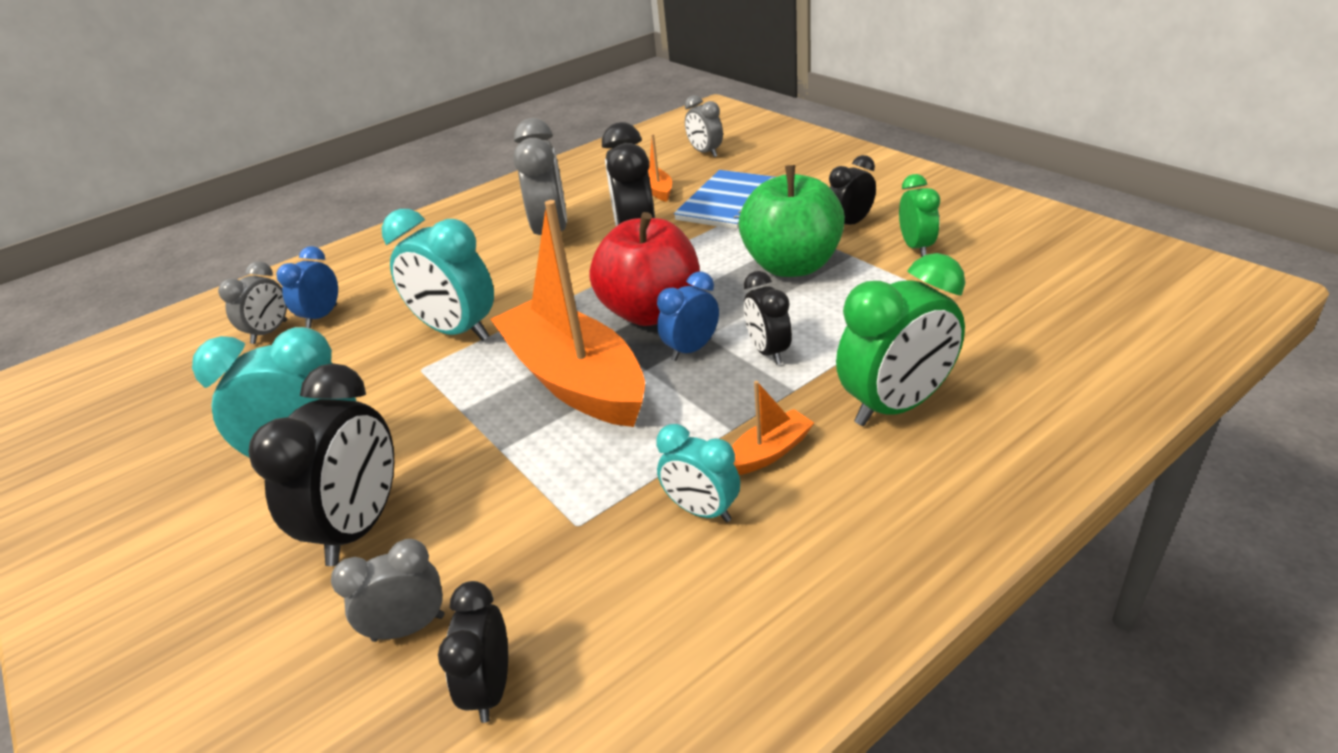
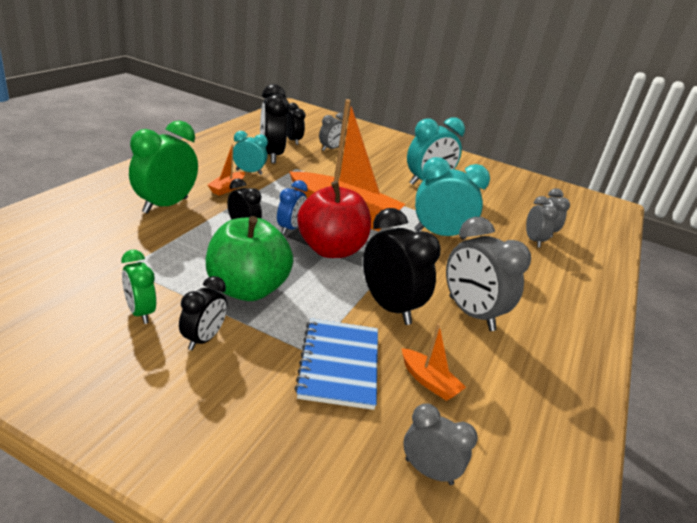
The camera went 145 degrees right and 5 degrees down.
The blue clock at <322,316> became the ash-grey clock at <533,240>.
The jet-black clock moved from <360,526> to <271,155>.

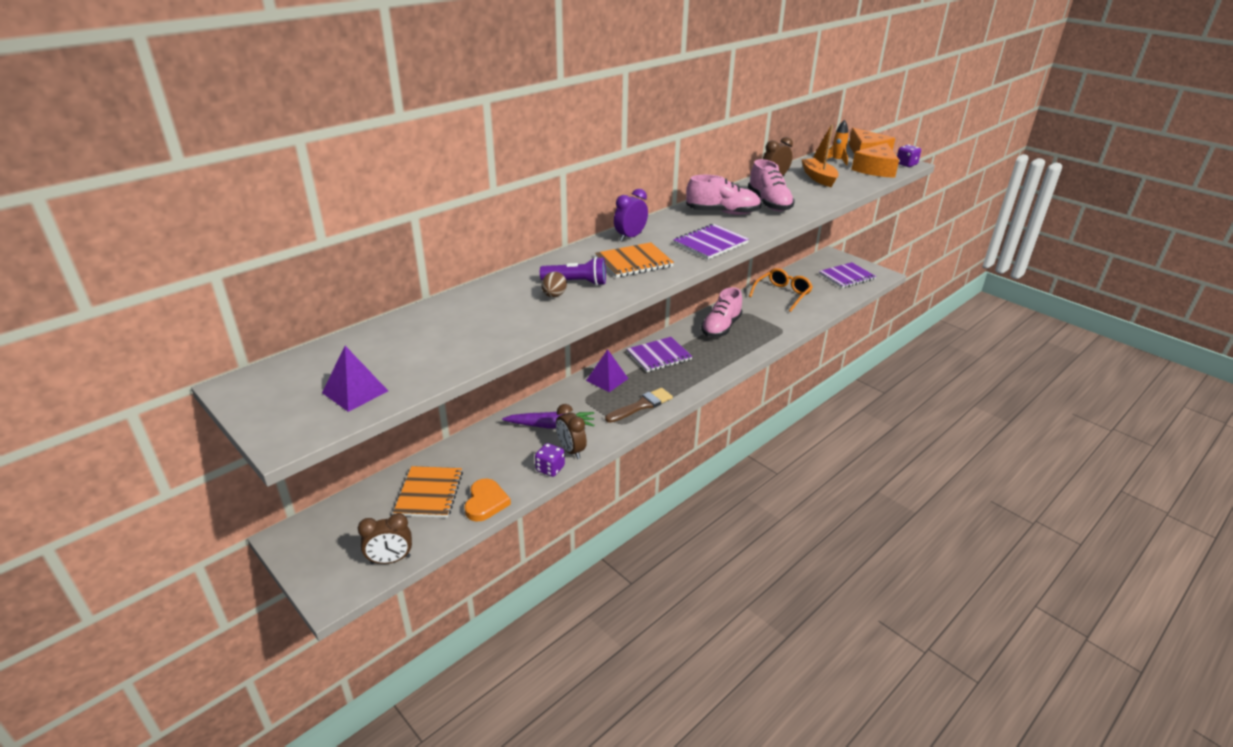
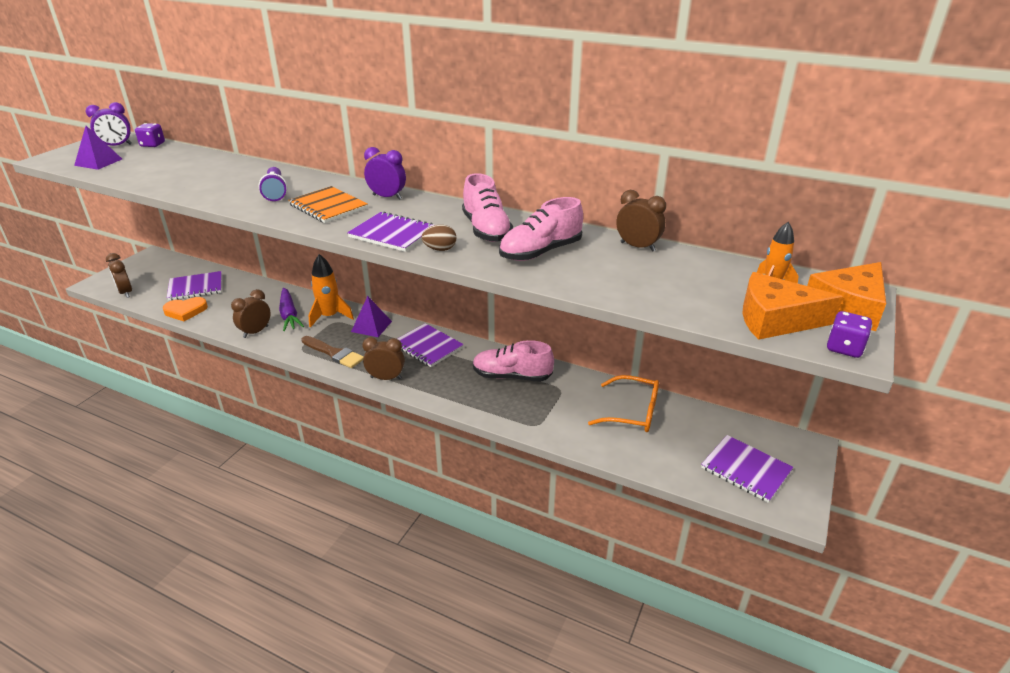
The camera went 70 degrees right and 0 degrees up.
The orange-coloured toy boat at <819,178> disappeared.
The dark brown toy egg moved from <554,296> to <440,249>.
The violet game die moved from <550,469> to <152,145>.
The orange-coloured notepad at <429,493> became the violet notepad at <195,287>.
The violet clock at <116,146> appeared.
The orange-coloured toy rocket at <330,316> appeared.
The dark brown clock at <386,378> appeared.

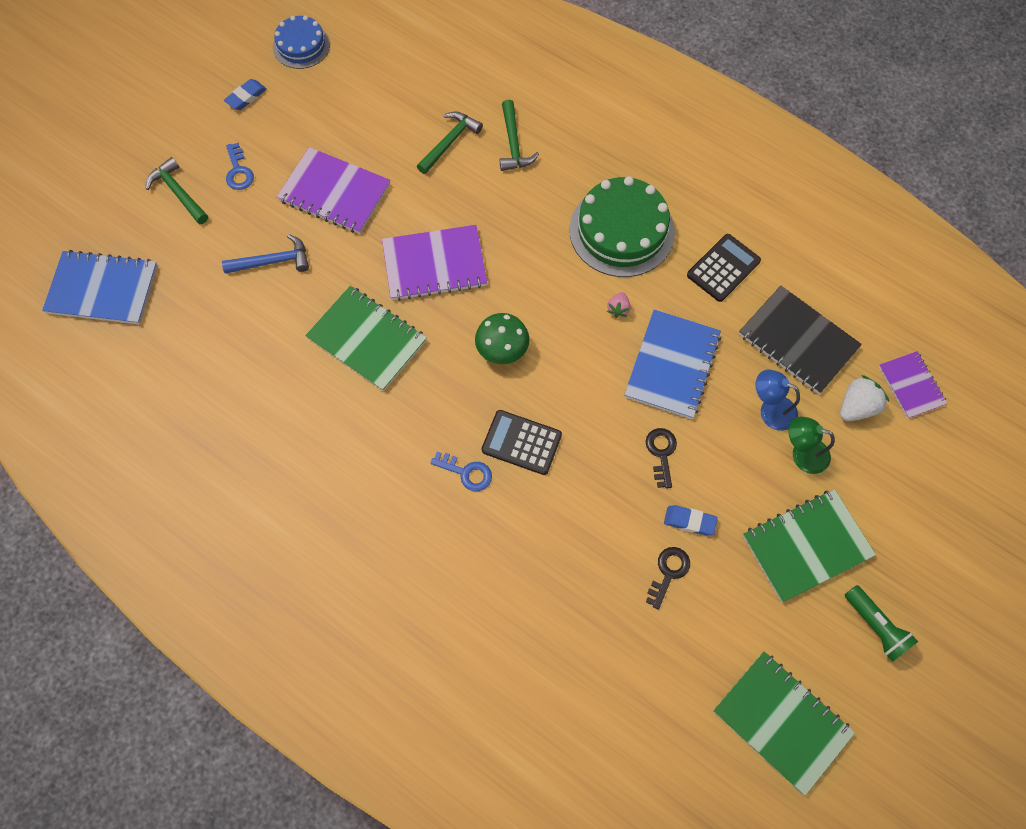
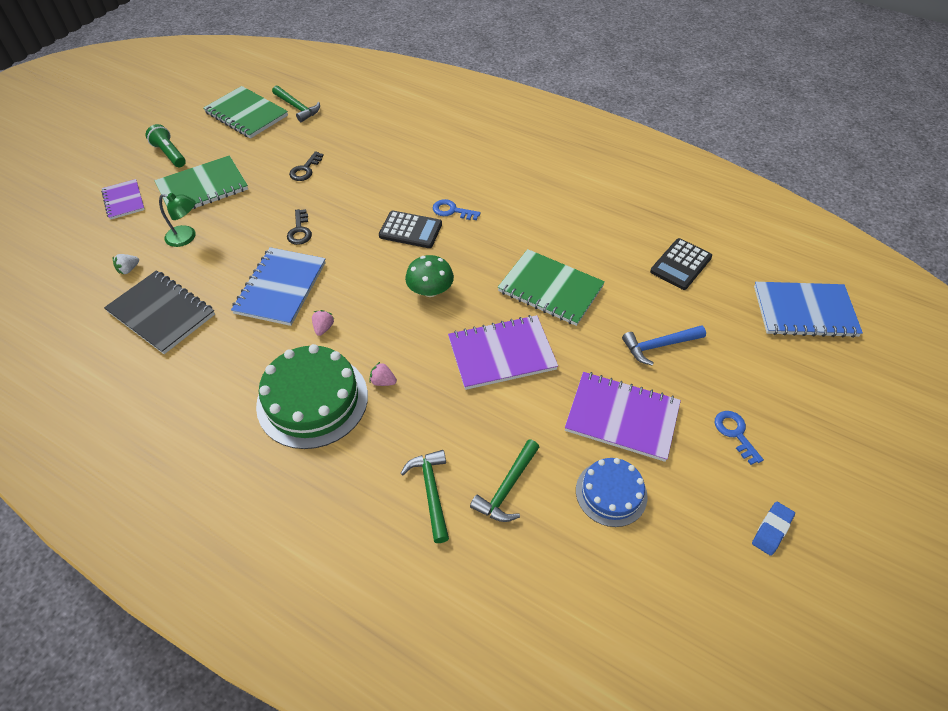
The camera went 175 degrees right and 15 degrees down.
The blue cake moved from <301,46> to <611,493>.
The green carpenter's hammer moved from <178,192> to <297,108>.
The jet-black pocket calculator moved from <723,268> to <680,264>.
The violet notepad moved from <911,385> to <124,200>.
The blue reading lamp at <770,410> disappeared.
The snow-white strawberry at <856,407> changed to 0.59 times the size.
The blue gum eraser at <689,521> disappeared.
The pink strawberry at <383,381> appeared.

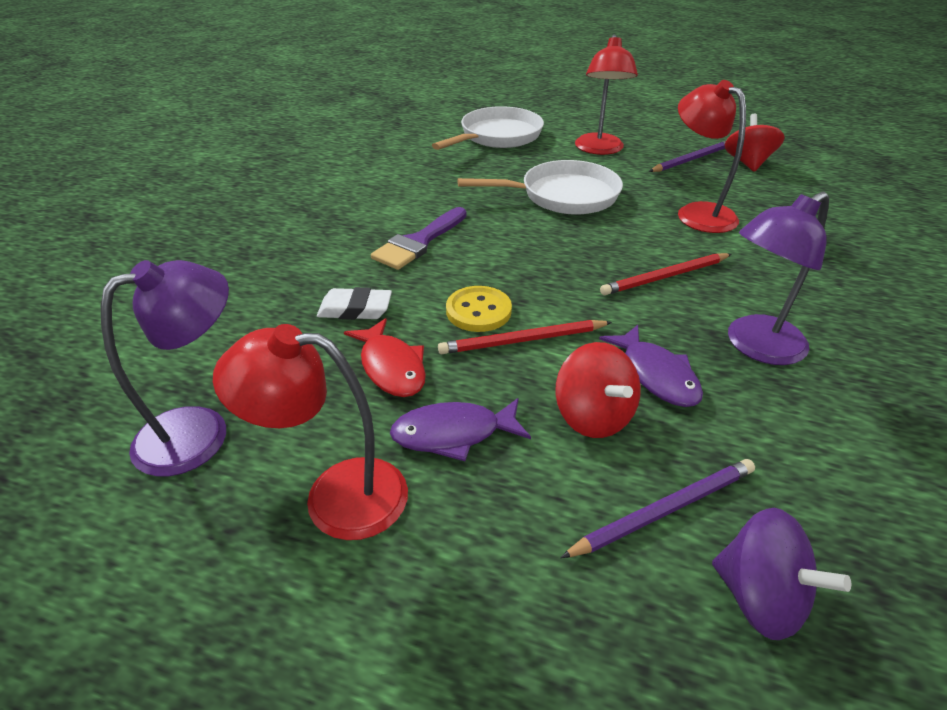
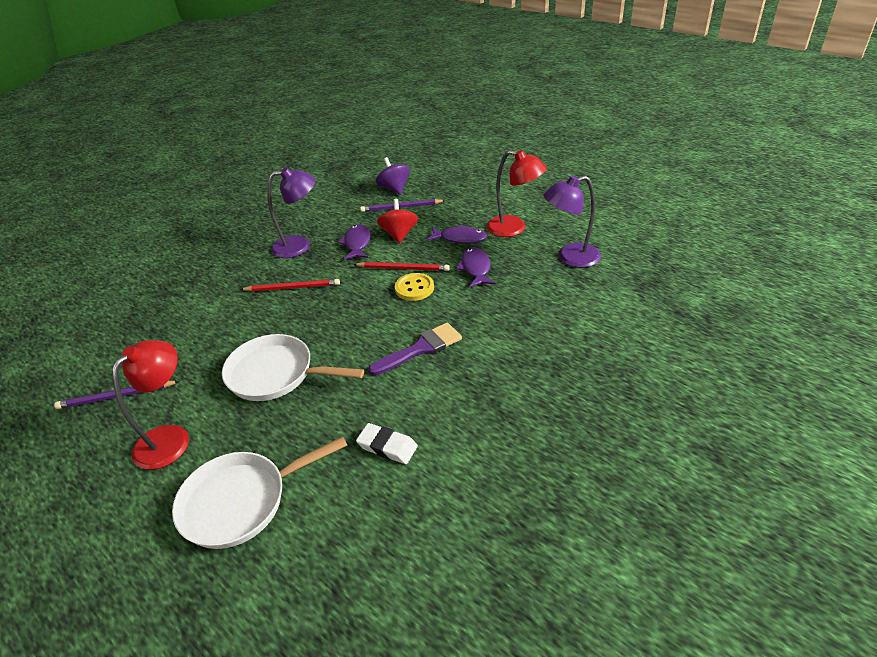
The camera went 155 degrees left and 0 degrees up.
The red reading lamp at <697,213> disappeared.
The red toy top at <747,163> disappeared.
The snow-white gum eraser moved from <355,309> to <387,446>.
The red fish at <391,367> became the violet fish at <475,268>.

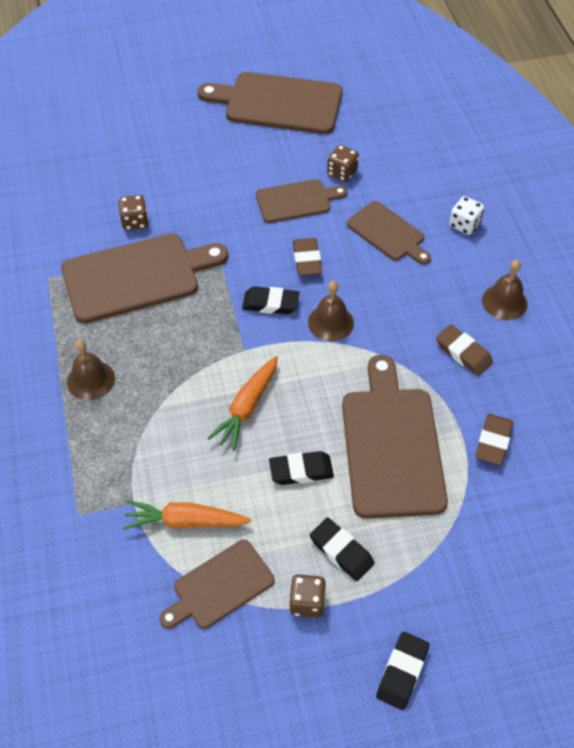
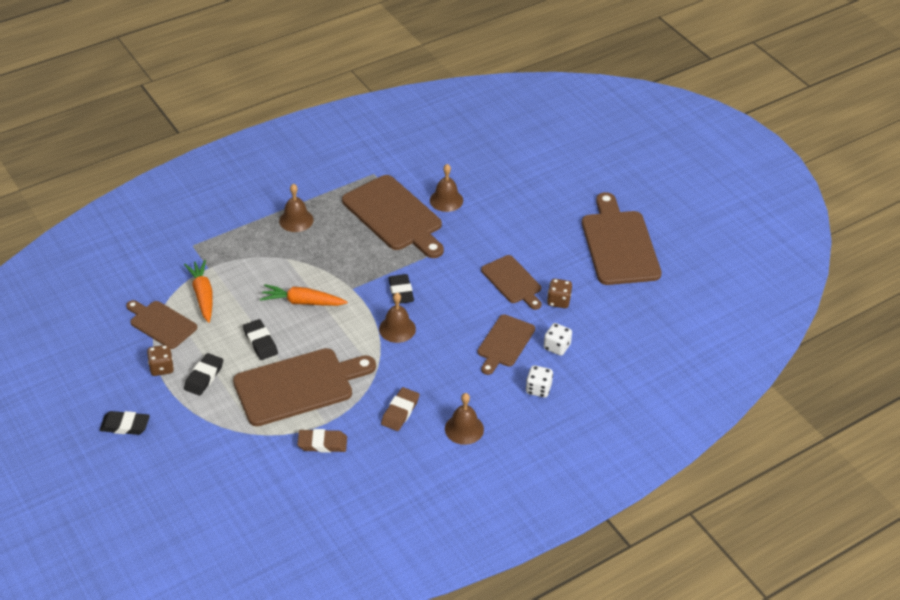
The camera went 70 degrees right and 10 degrees down.
The dark brown game die at <135,222> was replaced by the dark brown hand bell at <446,200>.
The dark brown gum eraser at <307,260> disappeared.
The snow-white game die at <557,347> appeared.

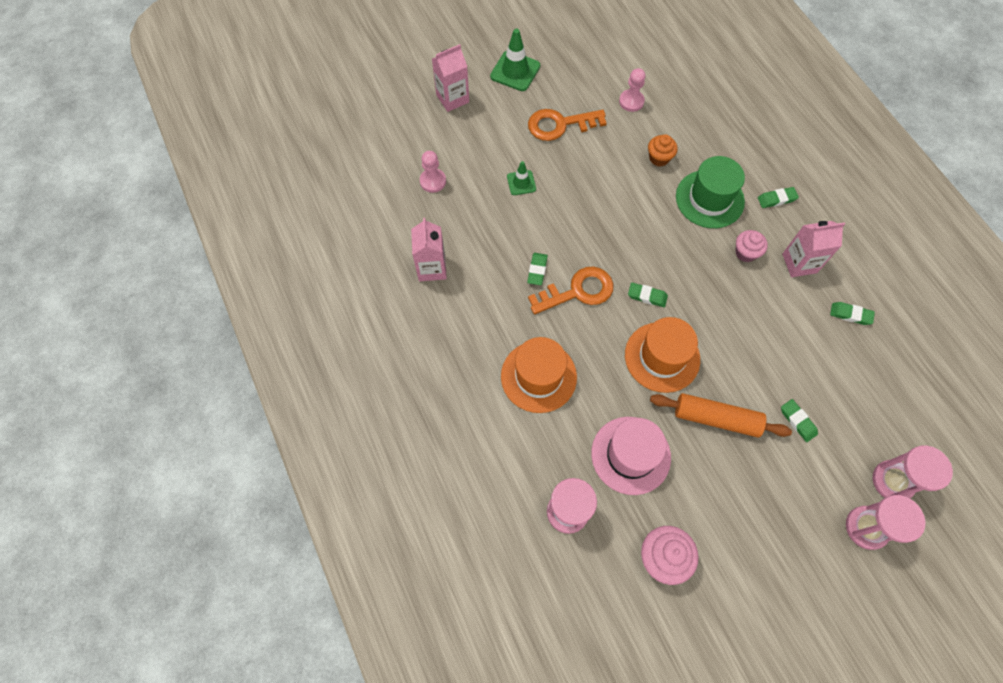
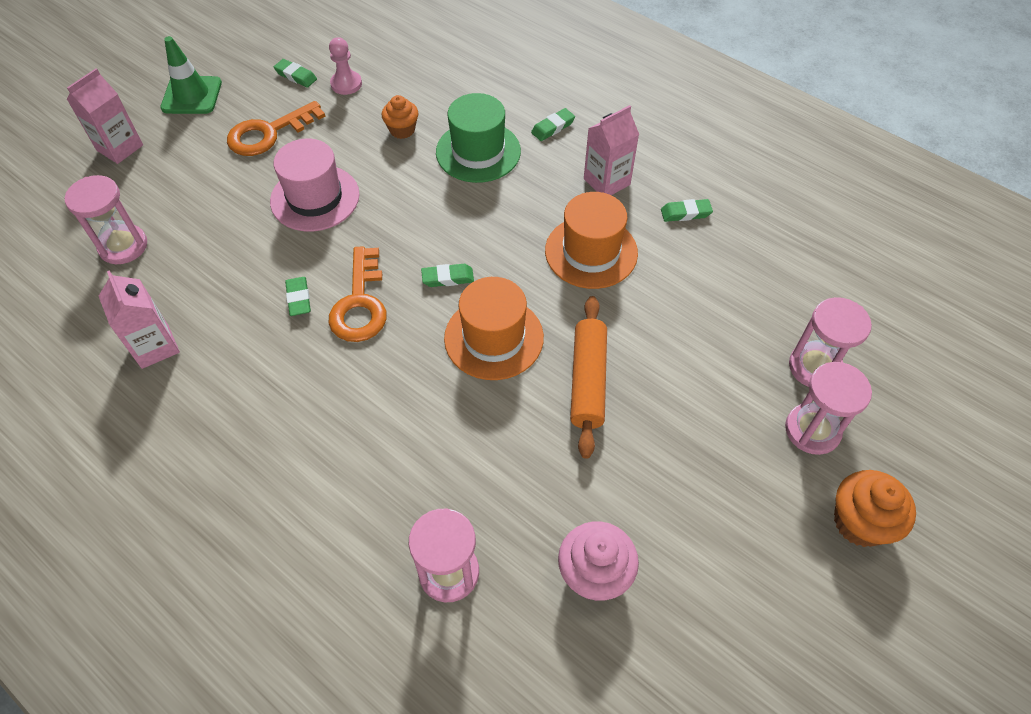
The camera went 25 degrees left and 10 degrees down.
The pink game pawn at <433,181> was replaced by the pink hourglass at <123,246>.
The green traffic cone at <521,183> disappeared.
The pink fairy cake at <745,253> disappeared.
The orange-coloured door key at <578,291> turned 135 degrees clockwise.
The orange-coloured top hat moved from <538,376> to <591,252>.
The orange-coloured pastry roller at <716,418> turned 75 degrees counterclockwise.
The green gum eraser moved from <797,421> to <296,76>.
The pink top hat moved from <630,455> to <315,198>.
The orange-coloured fairy cake at <859,522> appeared.

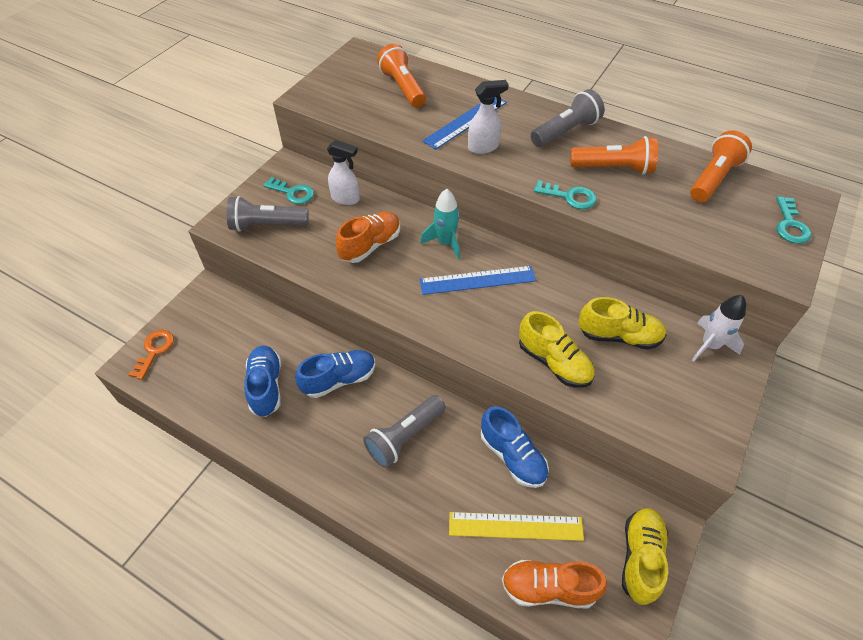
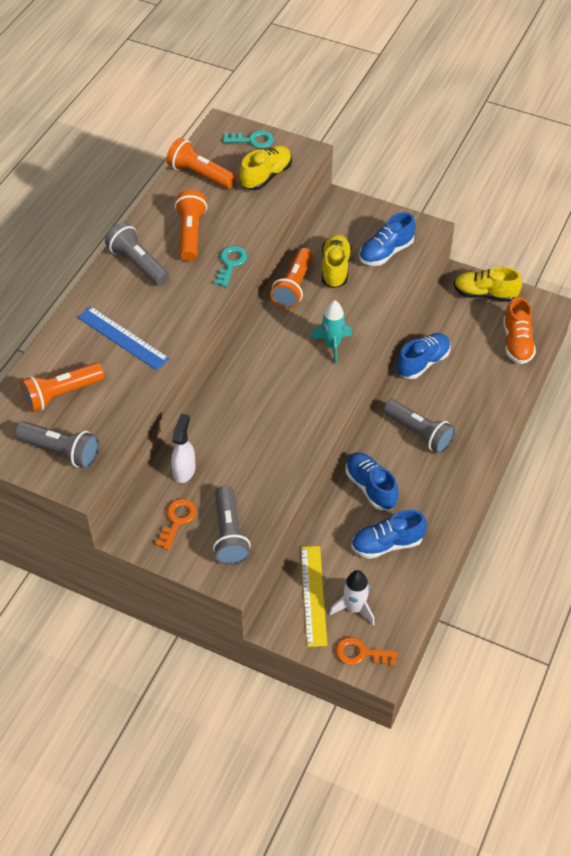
The camera went 95 degrees left and 0 degrees up.
The snow-white sprayer at <483,147> disappeared.
The turquoise door key at <293,193> became the orange-coloured door key at <177,520>.
The turquoise toy rocket moved from <445,243> to <332,345>.
The orange-coloured sneaker at <370,245> disappeared.
The blue measuring stick at <477,280> disappeared.
The snow-white toy rocket moved from <710,345> to <354,608>.
The bright yellow sneaker moved from <554,362> to <266,176>.
The bright yellow measuring stick moved from <515,526> to <313,595>.
The blue sneaker at <386,252> appeared.
The orange-coloured flashlight at <293,287> appeared.
The ash-grey flashlight at <61,451> appeared.

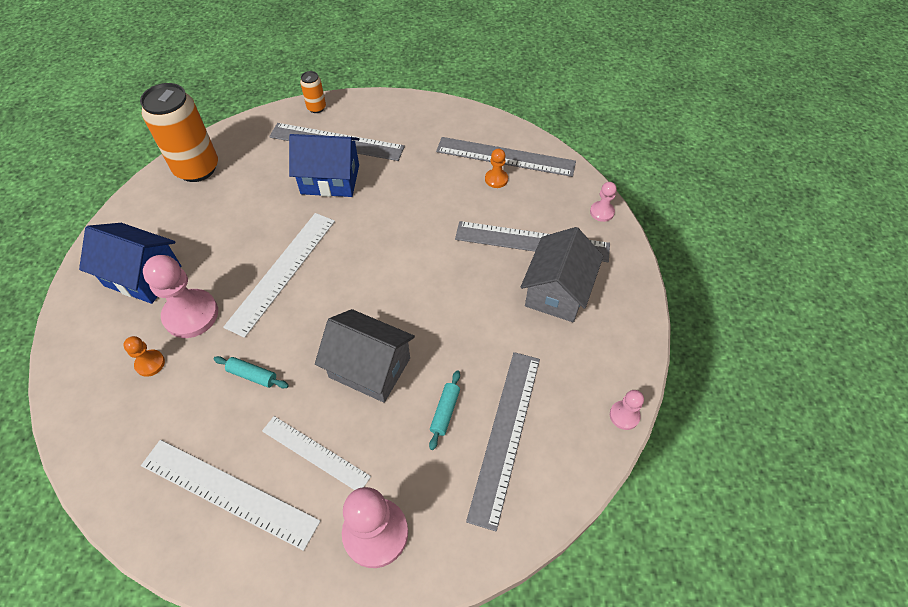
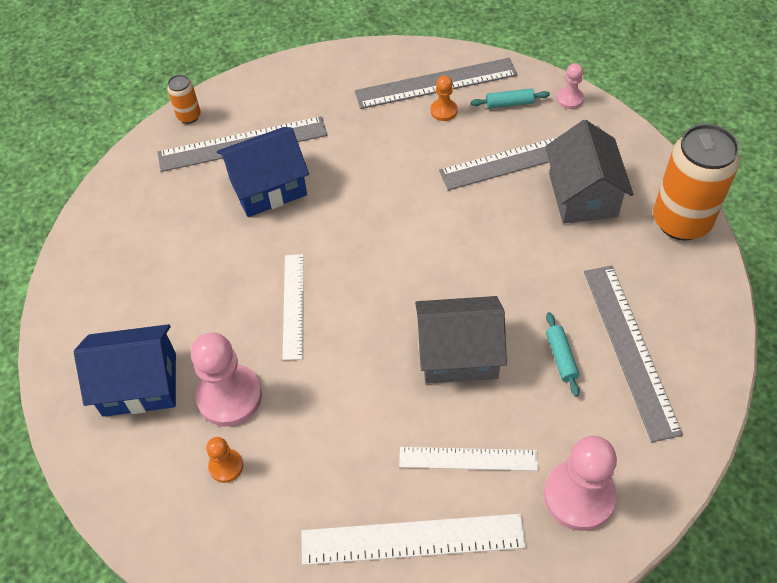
The camera went 25 degrees left and 0 degrees up.
The orange-coloured can moved from <197,168> to <681,221>.
The snow-white measuring stick at <282,271> changed to 0.65 times the size.
The turquoise pastry roller moved from <252,375> to <509,103>.
The pink game pawn at <624,416> disappeared.

